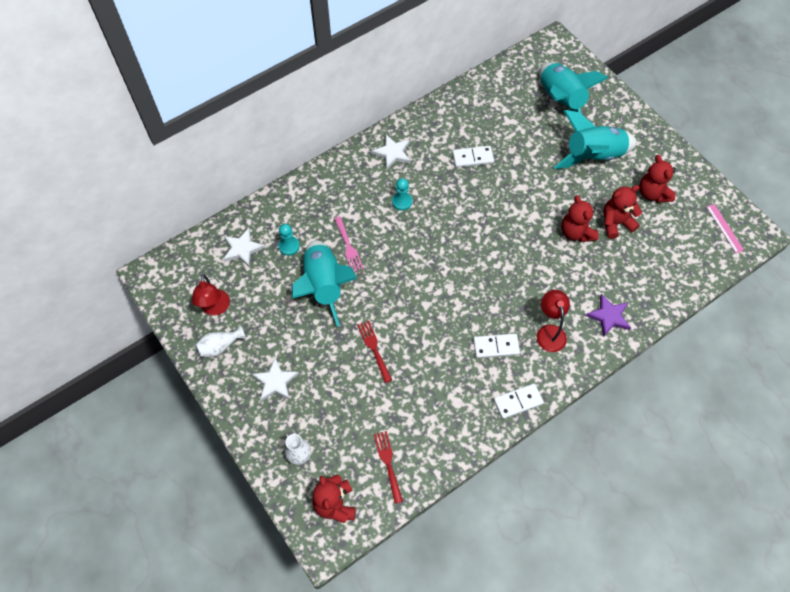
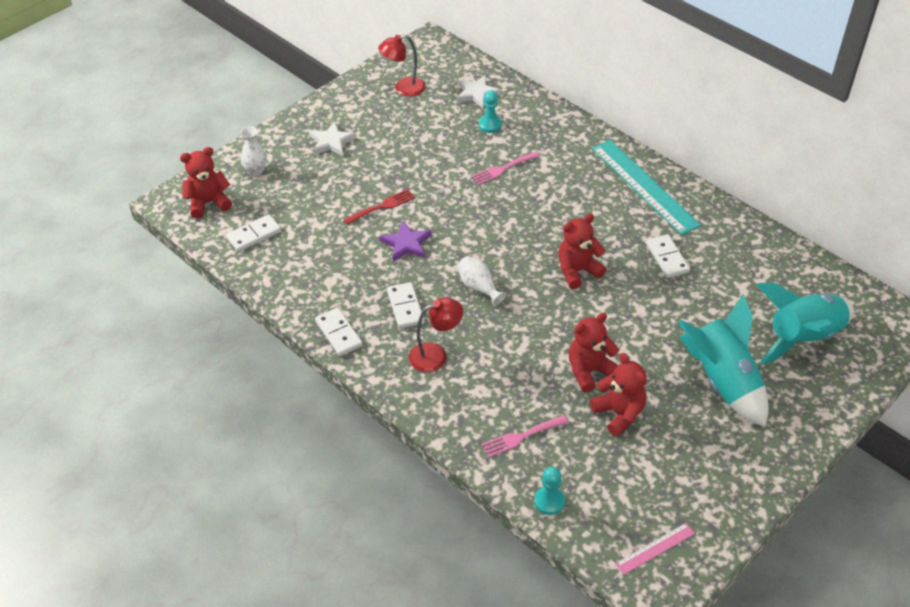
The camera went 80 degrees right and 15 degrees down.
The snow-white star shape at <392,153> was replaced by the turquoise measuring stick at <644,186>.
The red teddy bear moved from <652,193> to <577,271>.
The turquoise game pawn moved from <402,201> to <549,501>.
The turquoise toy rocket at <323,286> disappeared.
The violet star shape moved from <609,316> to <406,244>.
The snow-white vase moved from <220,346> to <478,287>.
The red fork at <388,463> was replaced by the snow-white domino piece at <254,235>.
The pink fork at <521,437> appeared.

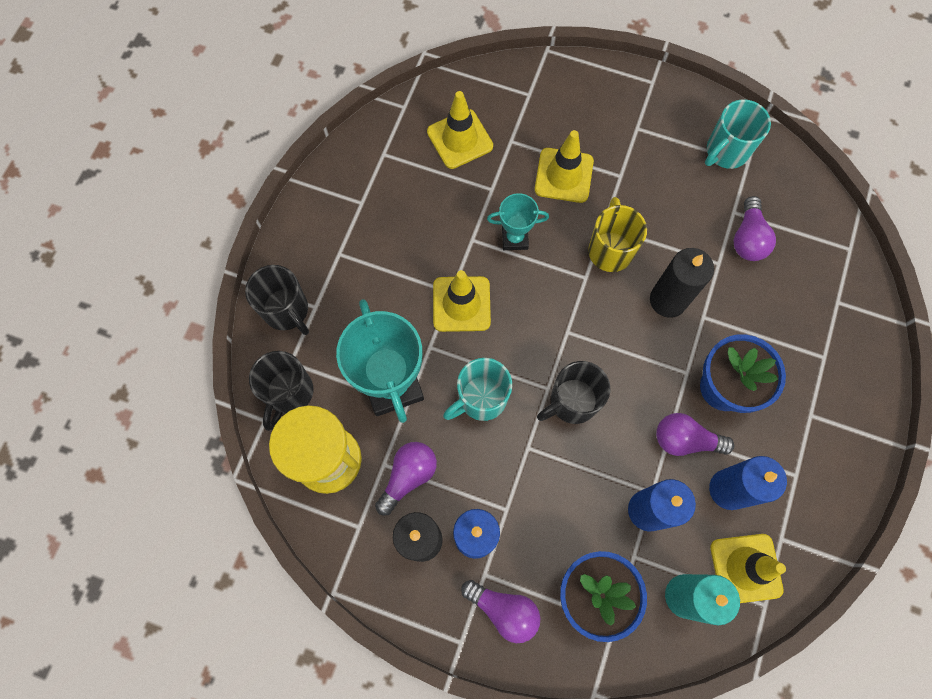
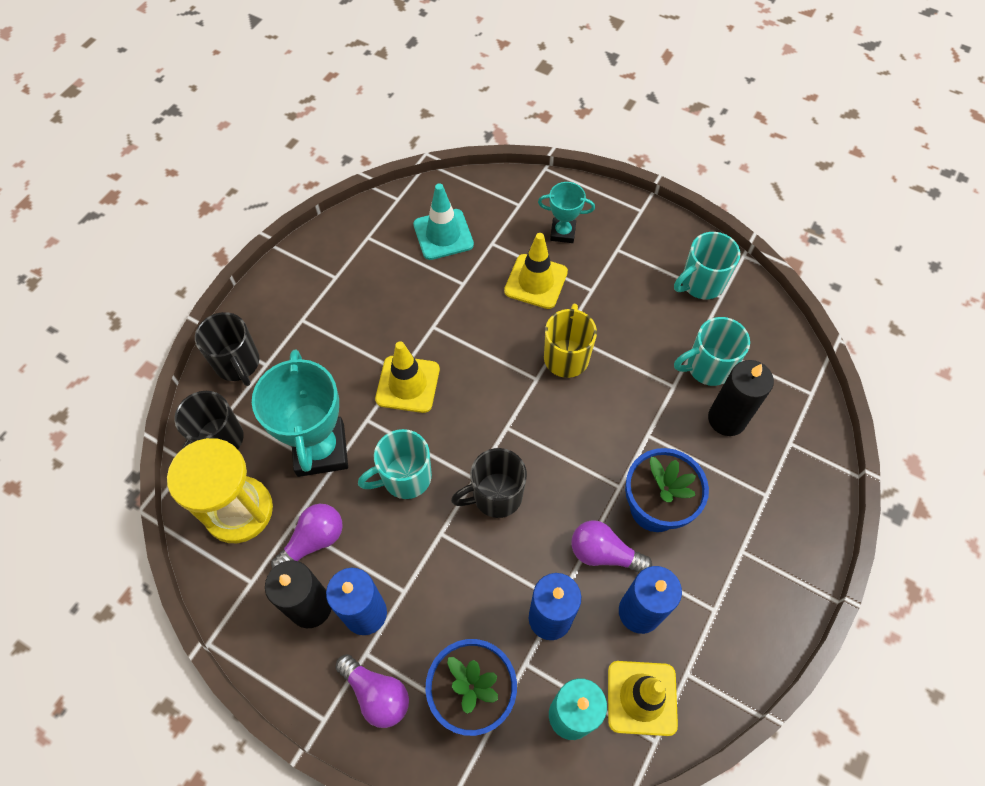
The camera went 10 degrees right and 10 degrees down.
The bright yellow traffic cone at <460,139> became the turquoise traffic cone at <443,234>.
The turquoise trophy moved from <514,238> to <562,232>.
The violet bulb at <748,238> was replaced by the turquoise coffee mug at <707,367>.
The jet-black candle moved from <668,300> to <727,419>.

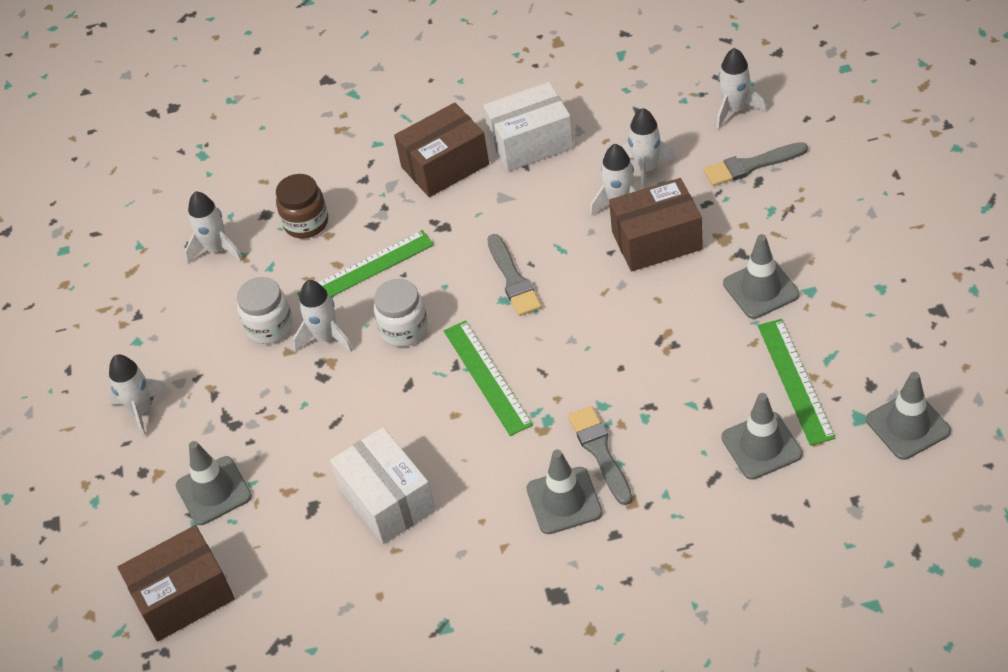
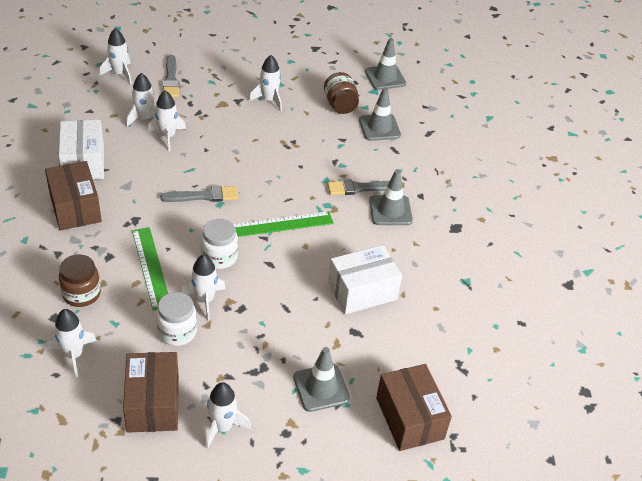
The camera went 90 degrees left and 5 degrees down.
The dark brown box moved from <657,241> to <153,403>.
The ash-grey traffic cone at <761,289> was replaced by the snow-white toy rocket at <269,100>.
The green measuring stick at <795,380> was replaced by the dark brown jam jar at <340,105>.

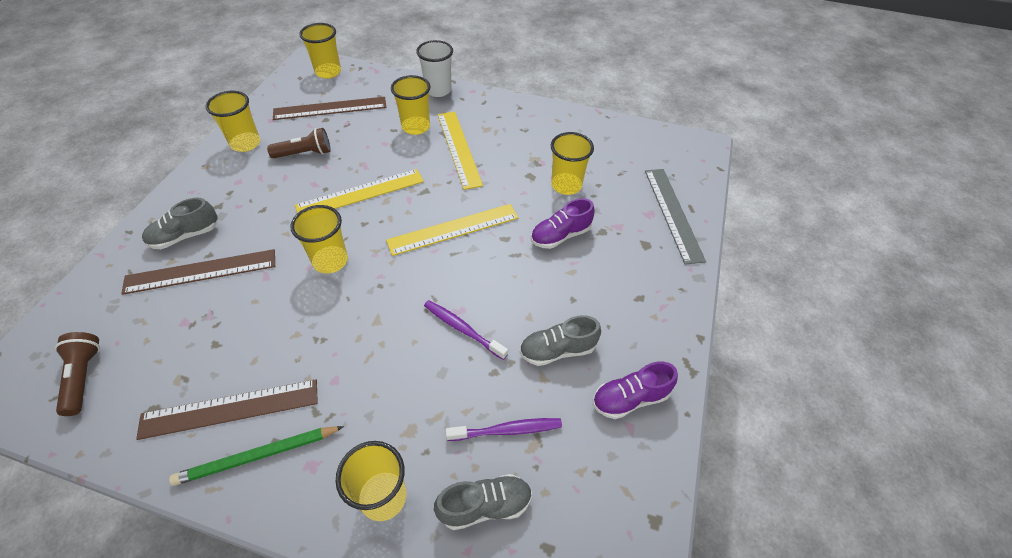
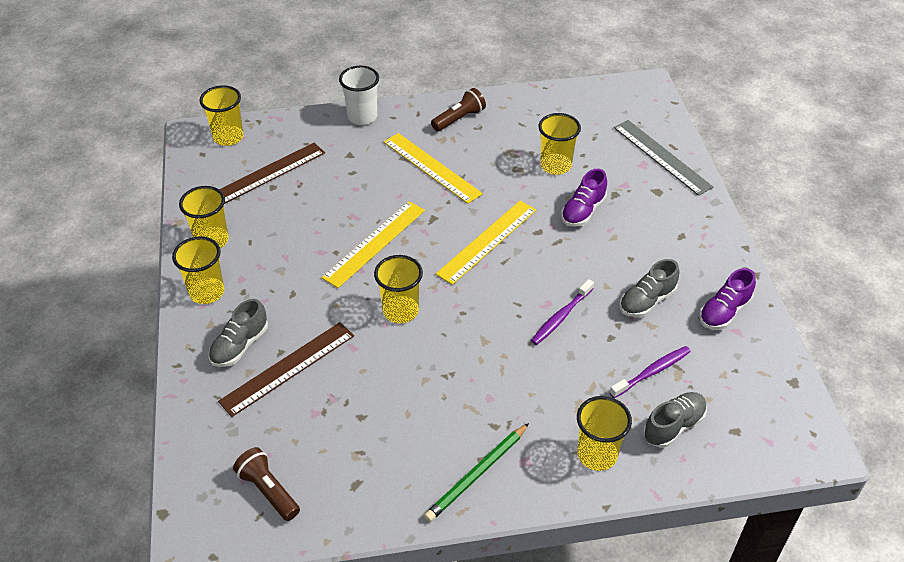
The camera went 25 degrees left and 5 degrees down.
The bright yellow beaker moved from <416,127> to <207,292>.
The dark brown flashlight moved from <304,153> to <459,119>.
The violet toothbrush at <463,329> turned 60 degrees counterclockwise.
The dark brown measuring stick at <230,409> disappeared.

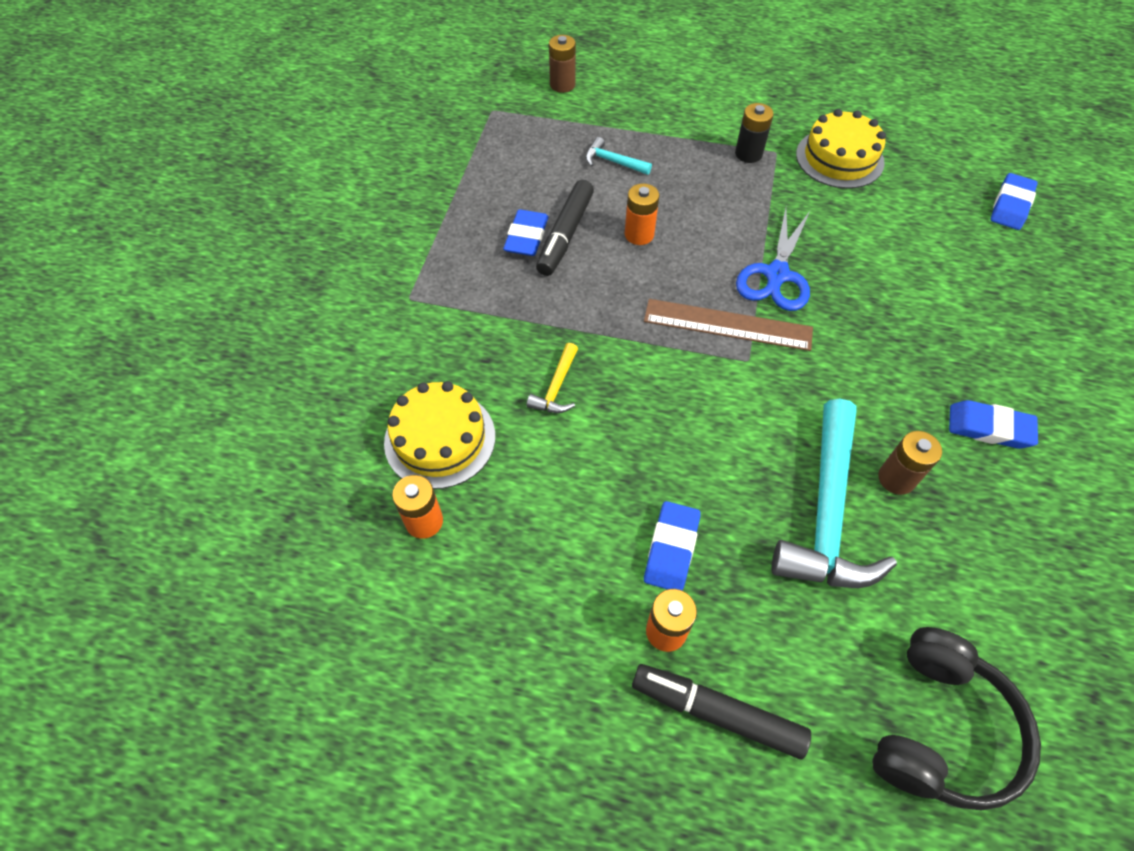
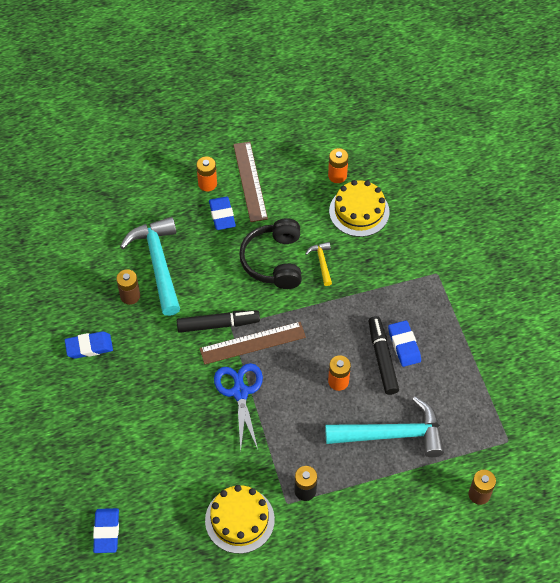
The camera went 150 degrees right and 0 degrees up.
The turquoise carpenter's hammer at <613,162> changed to 2.22 times the size.
The jet-black headphones moved from <940,729> to <274,261>.
The jet-black marker pen moved from <716,712> to <218,324>.
The dark brown measuring stick at <250,181> appeared.

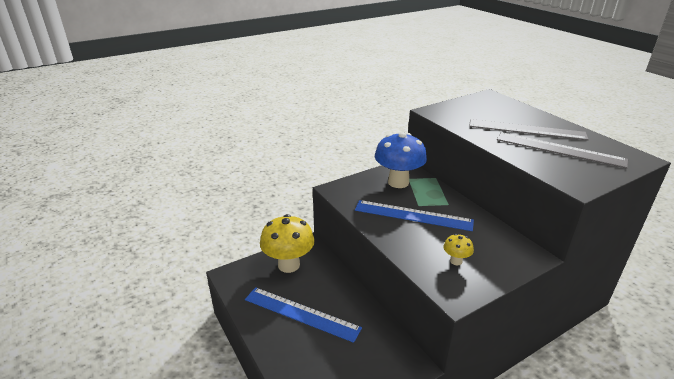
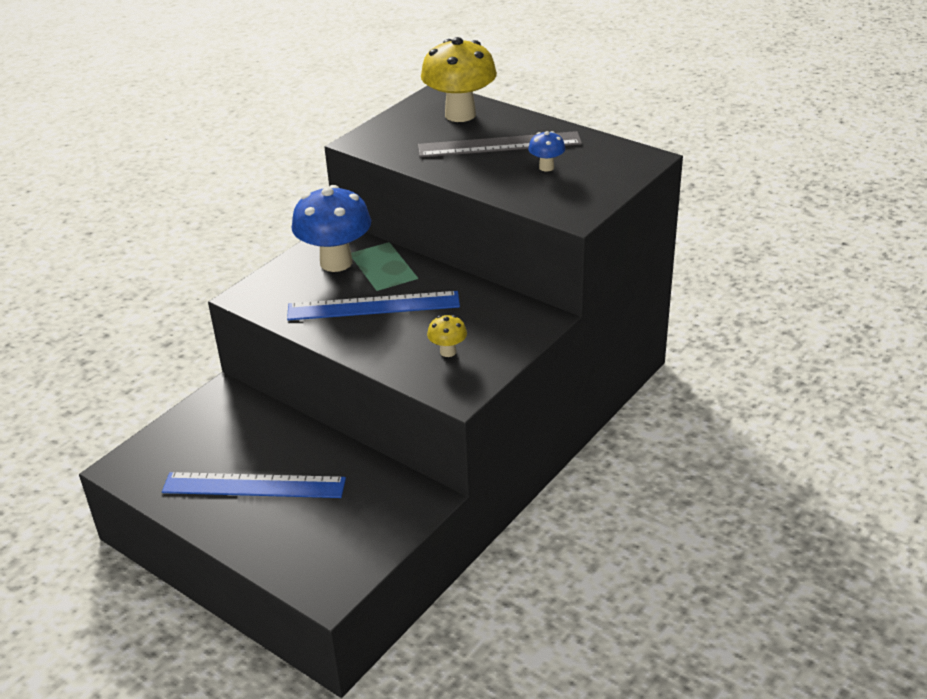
The camera went 20 degrees left and 5 degrees up.
The ash-grey measuring stick at <559,149> was replaced by the blue mushroom at <546,167>.
The bright yellow mushroom moved from <289,265> to <460,115>.

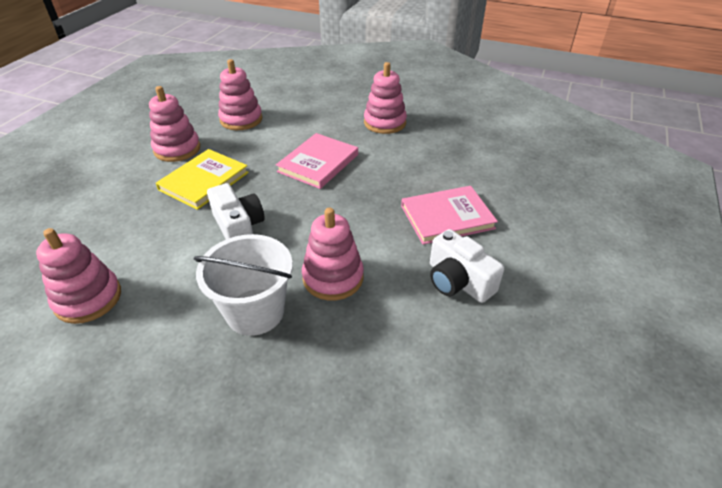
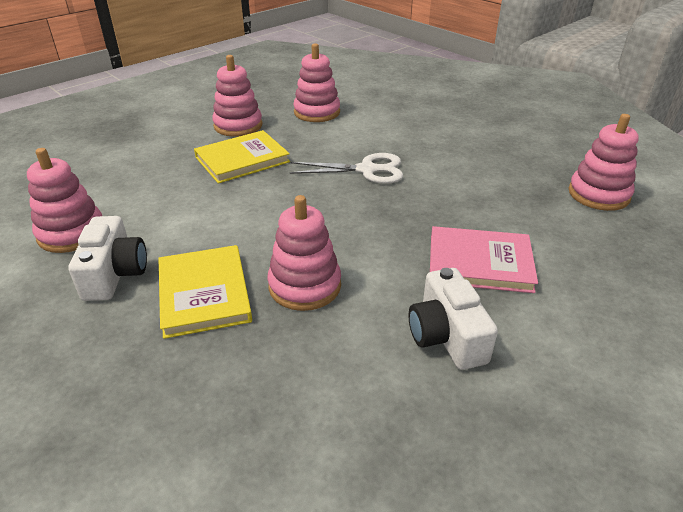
The camera went 25 degrees right and 5 degrees down.
The pink stacking toy moved from <384,123> to <598,194>.
The pink hardcover at <318,163> was replaced by the snow-white pair of scissors at <367,170>.
The snow-white photo camera moved from <238,227> to <114,274>.
The snow-white bucket at <255,312> was replaced by the bright yellow hardcover at <204,293>.

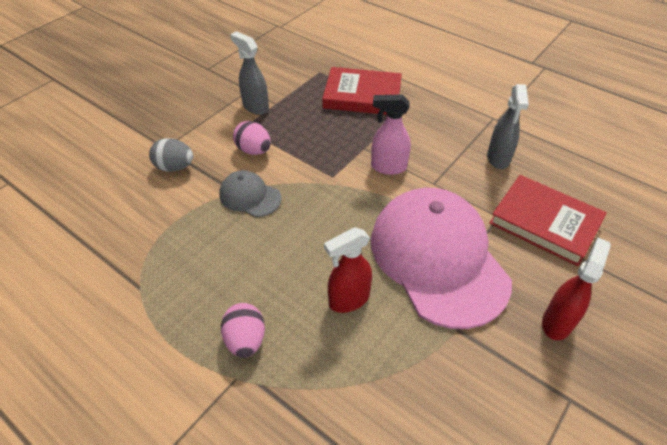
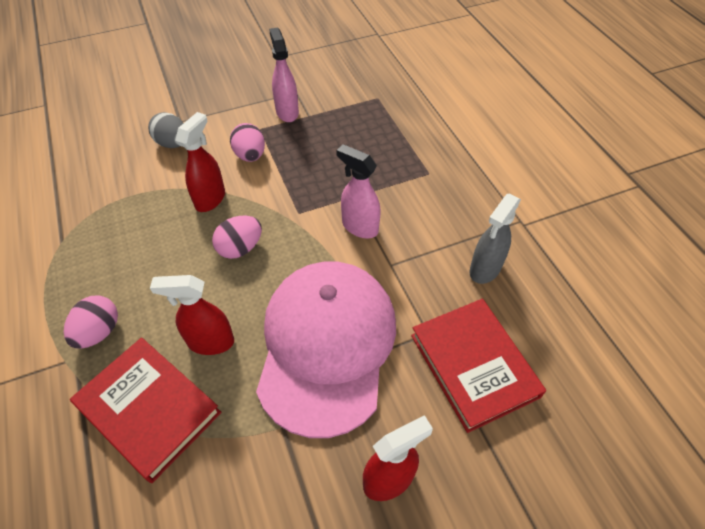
The camera went 30 degrees right and 5 degrees up.
The ash-grey sprayer at <255,107> became the pink sprayer at <287,112>.
The red hardcover moved from <362,95> to <149,409>.
The ash-grey baseball cap at <250,196> was replaced by the red sprayer at <210,199>.
The pink toy egg at <240,248> appeared.

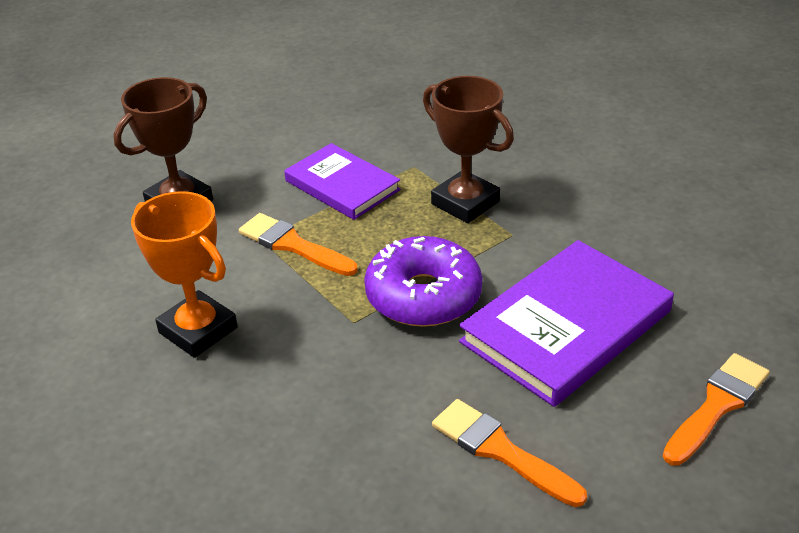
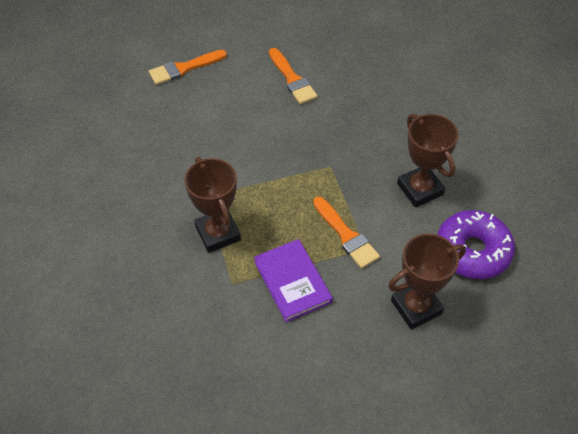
The camera went 160 degrees left and 15 degrees up.
The orange-coloured trophy at <198,330> became the dark brown trophy at <420,189>.
The violet glazed donut moved from <423,296> to <472,251>.
The violet hardcover at <566,326> disappeared.

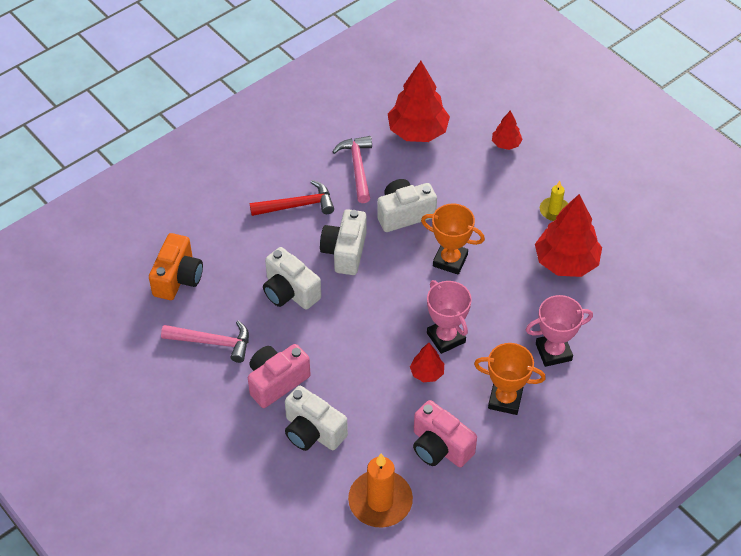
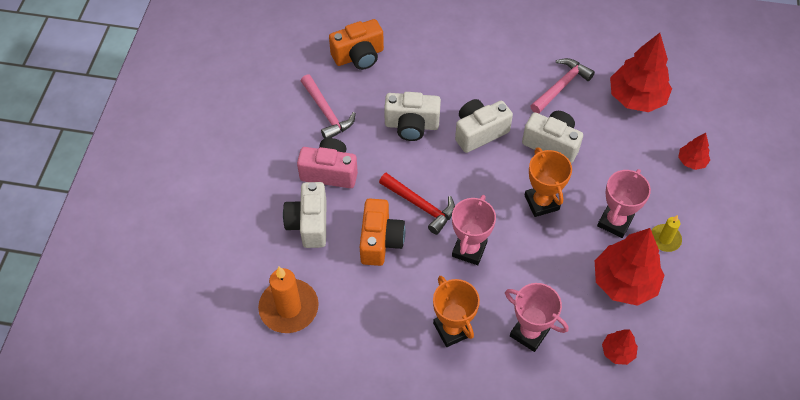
The camera went 50 degrees right and 5 degrees up.
The red carpenter's hammer moved from <297,205> to <420,205>.
The snow-white photo camera at <290,292> turned 90 degrees counterclockwise.
The red fir tree moved from <427,373> to <617,352>.
The pink photo camera at <440,447> disappeared.
The pink trophy at <615,222> appeared.
The orange-coloured photo camera at <380,241> appeared.

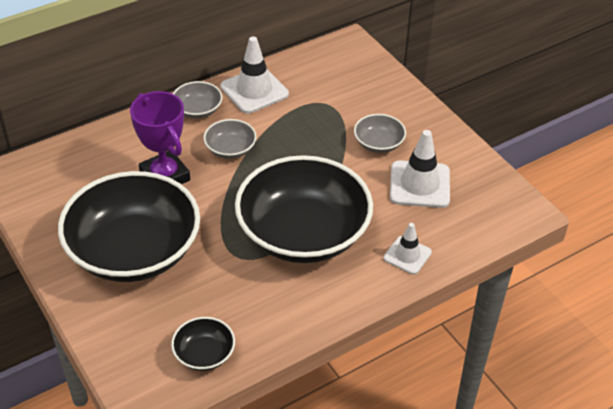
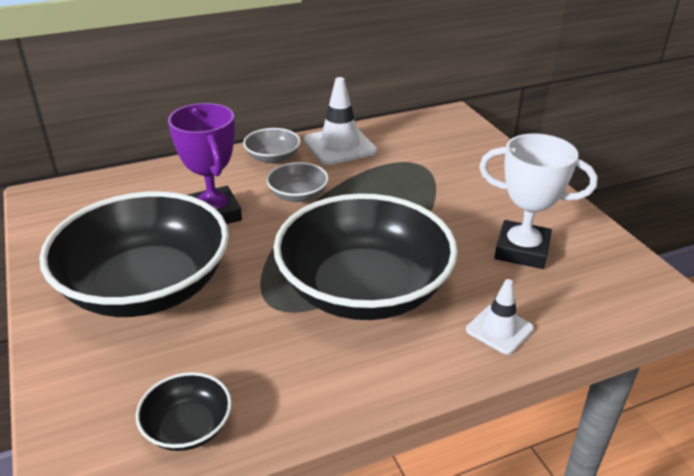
The camera went 10 degrees right and 10 degrees down.
The ash-grey bowl at <378,143> disappeared.
The snow-white traffic cone at <419,184> was replaced by the snow-white trophy at <521,250>.

